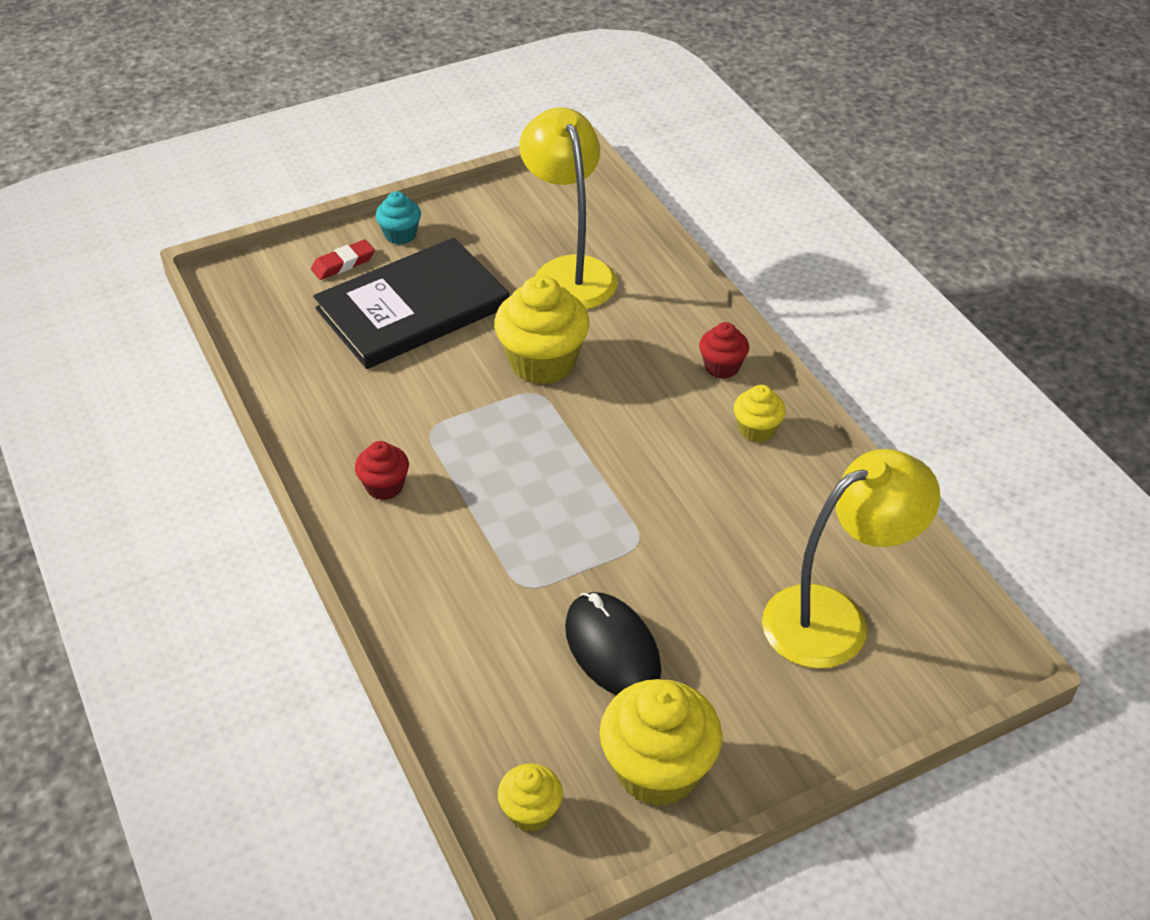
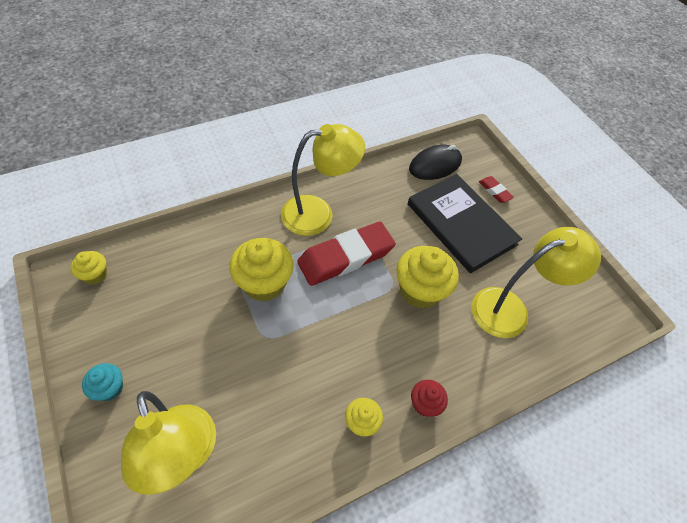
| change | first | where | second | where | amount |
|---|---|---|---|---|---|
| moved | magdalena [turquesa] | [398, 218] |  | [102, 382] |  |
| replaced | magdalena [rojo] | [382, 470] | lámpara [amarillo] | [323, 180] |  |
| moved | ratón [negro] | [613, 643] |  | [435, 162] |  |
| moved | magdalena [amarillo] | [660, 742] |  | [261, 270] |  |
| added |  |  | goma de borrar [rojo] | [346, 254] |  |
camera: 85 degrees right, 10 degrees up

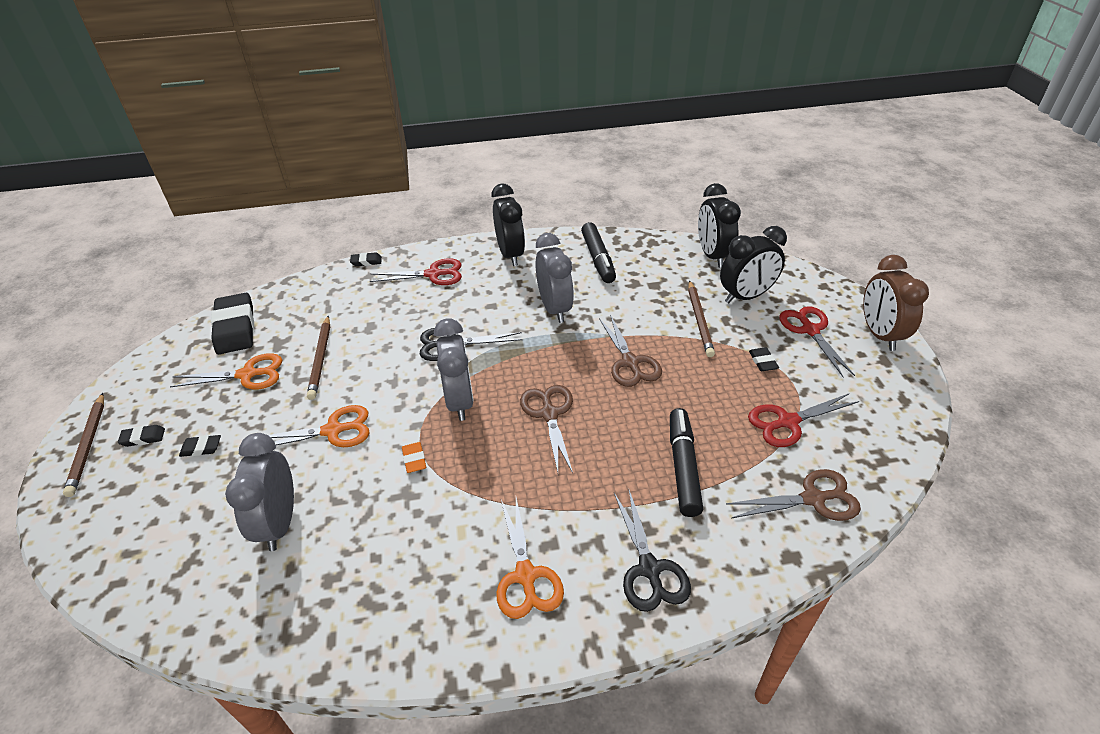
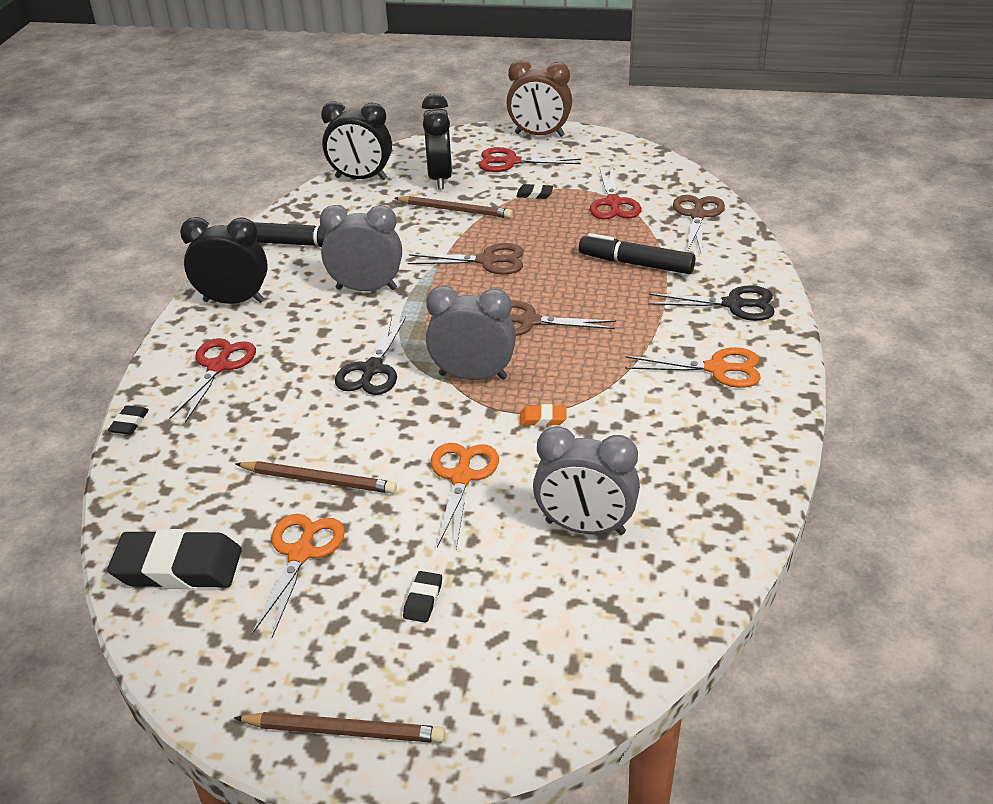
| change | first | where | second | where | amount |
|---|---|---|---|---|---|
| removed | goma de borrar [negro] | [141, 436] |  |  |  |
camera: 70 degrees left, 5 degrees down

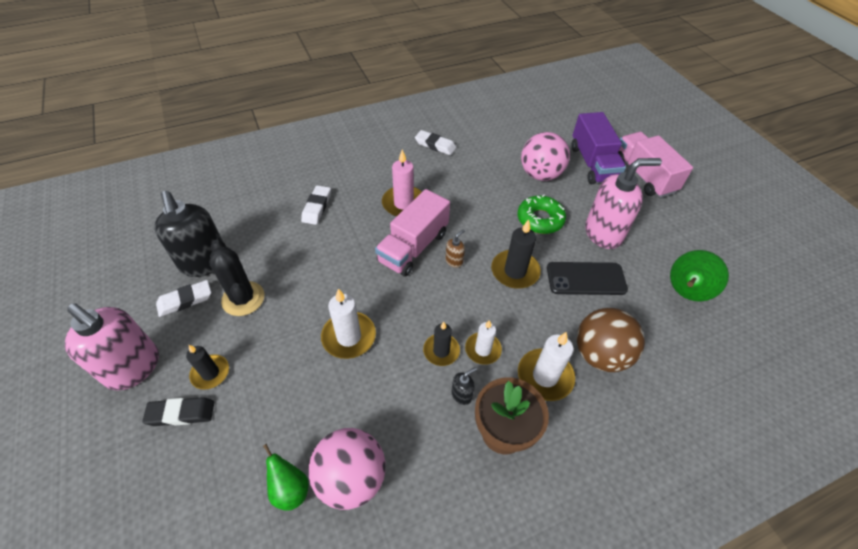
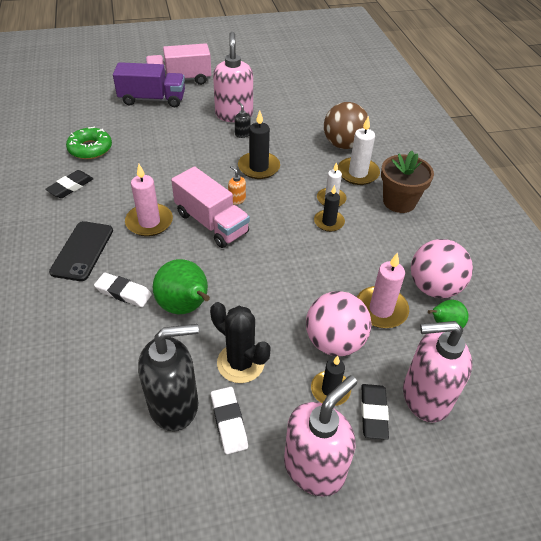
| change | first | where | second | where | amount |
|---|---|---|---|---|---|
| recoloured | goma de borrar [blanco] | [436, 142] | goma de borrar [negro] | [69, 184] |  |
| moved | pelota [rosa] | [545, 156] |  | [338, 323] |  |
| moved | rosquilla [verde] | [541, 214] |  | [89, 142] |  |
| recoloured | dispensador de jabón [marrón] | [455, 248] | dispensador de jabón [naranja] | [237, 185] |  |
| turned | cactus [negro] | [237, 278] |  | [240, 342] | 60 degrees clockwise |
| moved | pera [verde] | [699, 275] |  | [181, 286] |  |
| moved | móvil [negro] | [587, 278] |  | [81, 251] |  |
| removed | vela [blanco] | [348, 324] |  |  |  |
| moved | dispensador de jabón [negro] | [464, 386] |  | [243, 120] |  |
| added |  |  | vela [rosa] | [383, 290] |  |
| added |  |  | dispensador de jabón [rosa] | [437, 371] |  |
camera: 80 degrees left, 5 degrees down

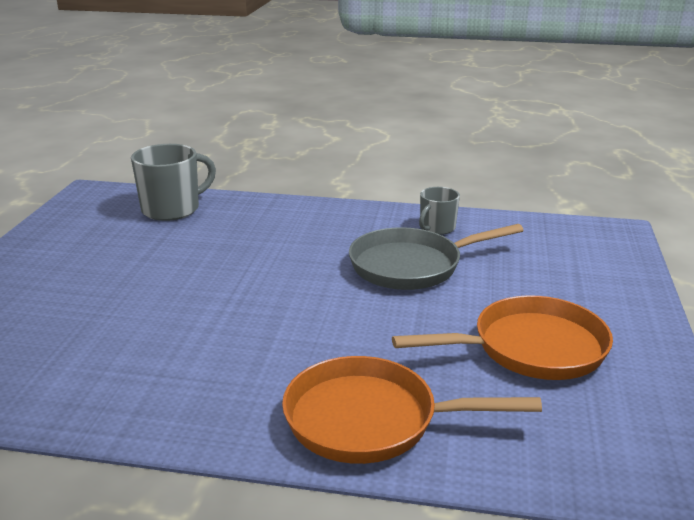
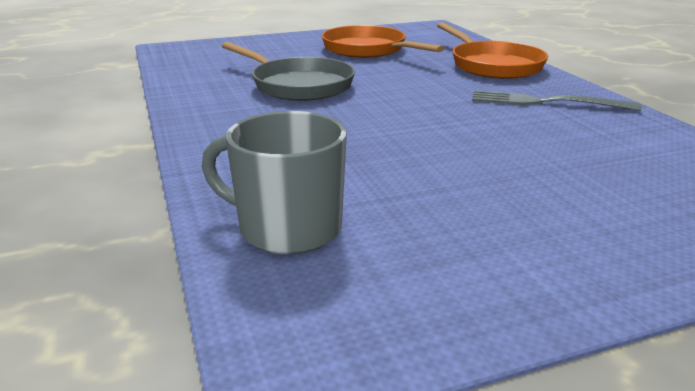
| change | first | where | second | where | amount |
|---|---|---|---|---|---|
| removed | taza [gris] | [439, 211] |  |  |  |
| added |  |  | tenedor [gris] | [557, 100] |  |
camera: 120 degrees left, 0 degrees up

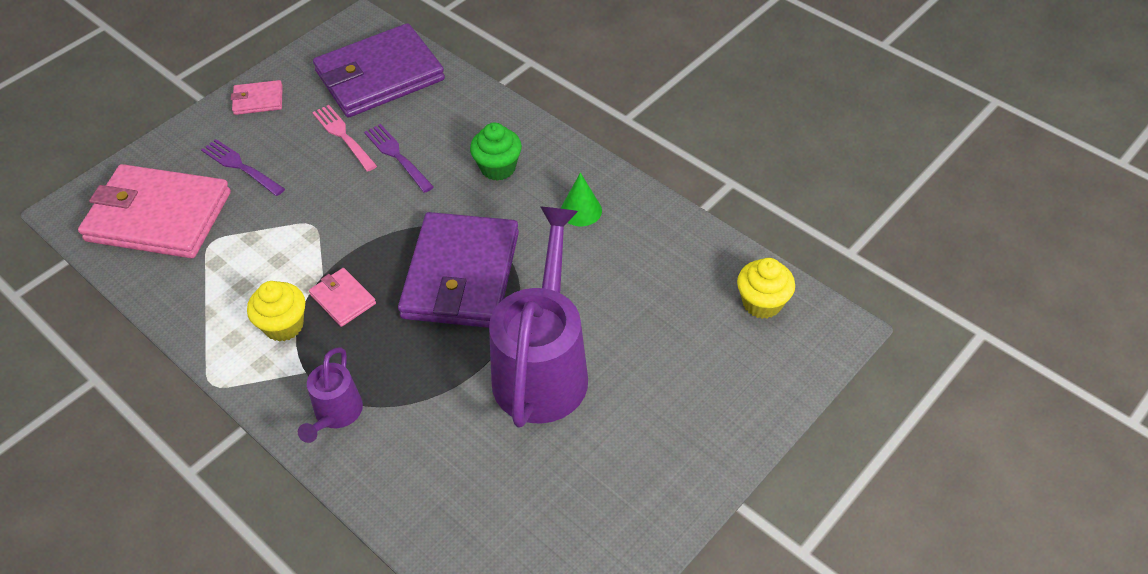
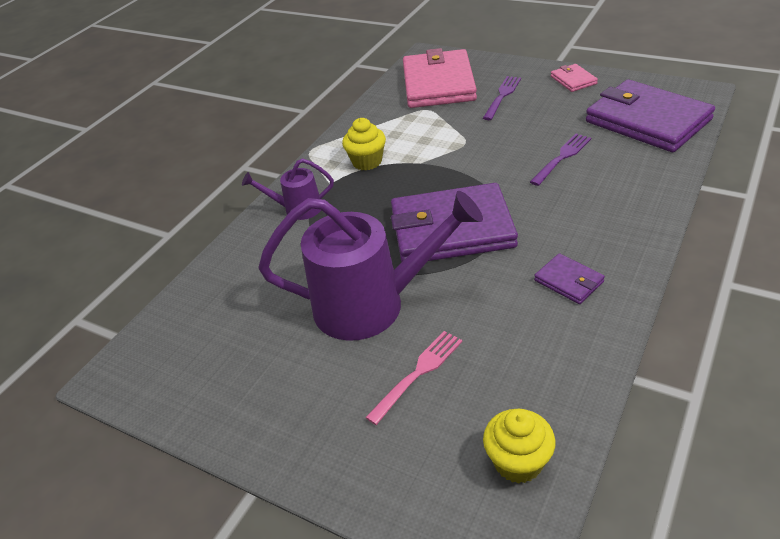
| change | first | where | second | where | amount |
|---|---|---|---|---|---|
| moved | tenedor [rosa] | [344, 138] |  | [414, 378] |  |
| removed | magdalena [verde] | [496, 152] |  |  |  |
| replaced | cono [verde] | [581, 199] | cartera [morado] | [569, 278] |  |
| removed | cartera [rosa] | [342, 297] |  |  |  |
camera: 80 degrees right, 10 degrees down

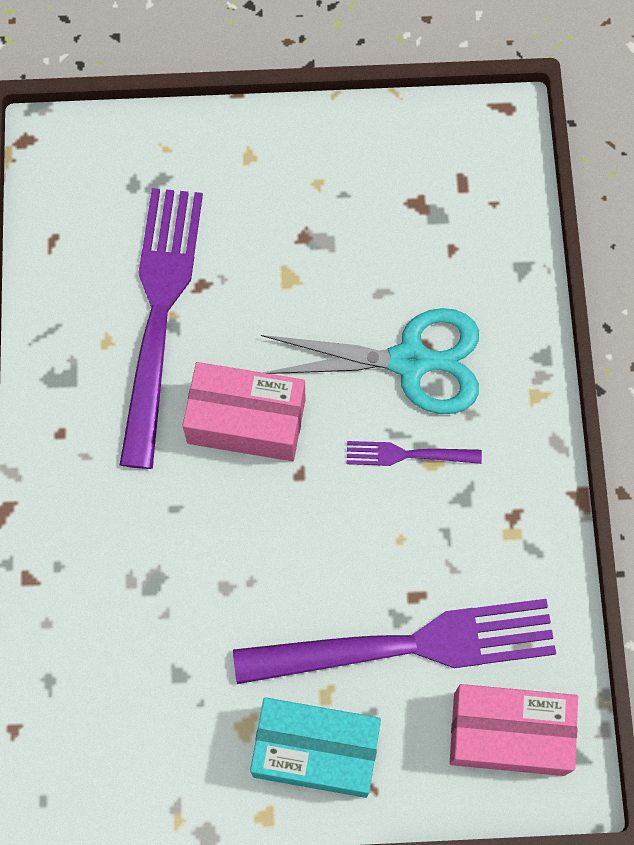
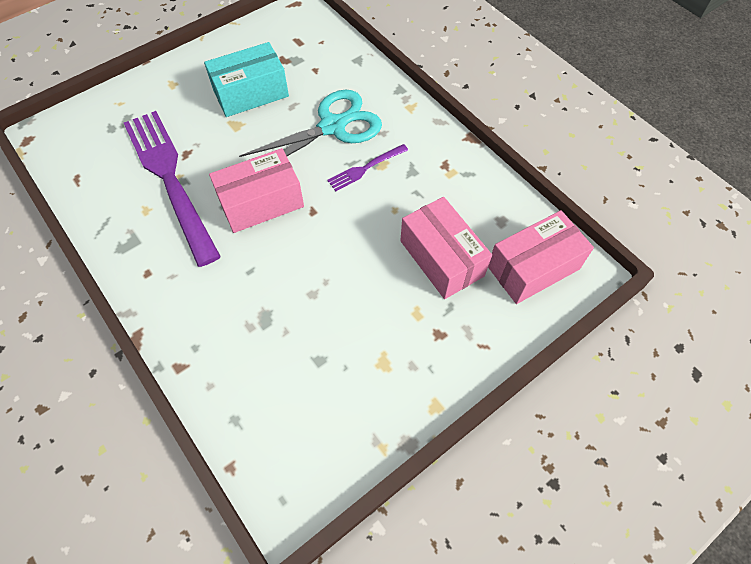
| change | first | where | second | where | amount |
|---|---|---|---|---|---|
| replaced | tenedor [morado] | [394, 641] | caja [rosa] | [446, 248] |  |
| moved | caja [turquesa] | [315, 747] |  | [246, 79] |  |
camera: 35 degrees left, 10 degrees down

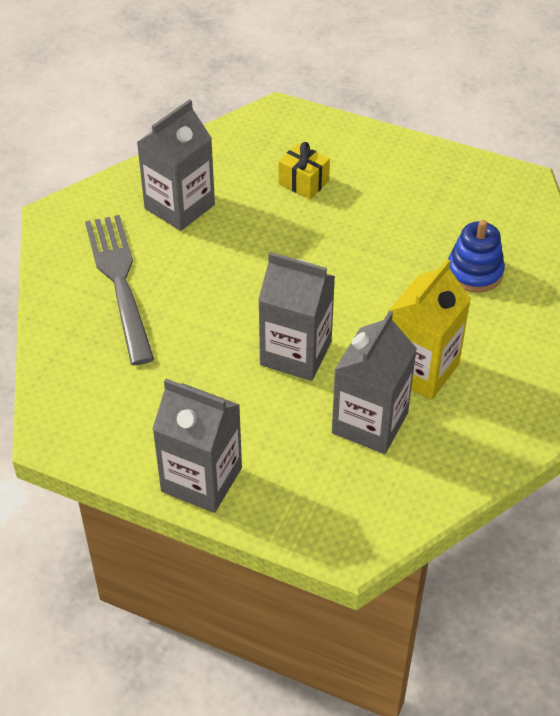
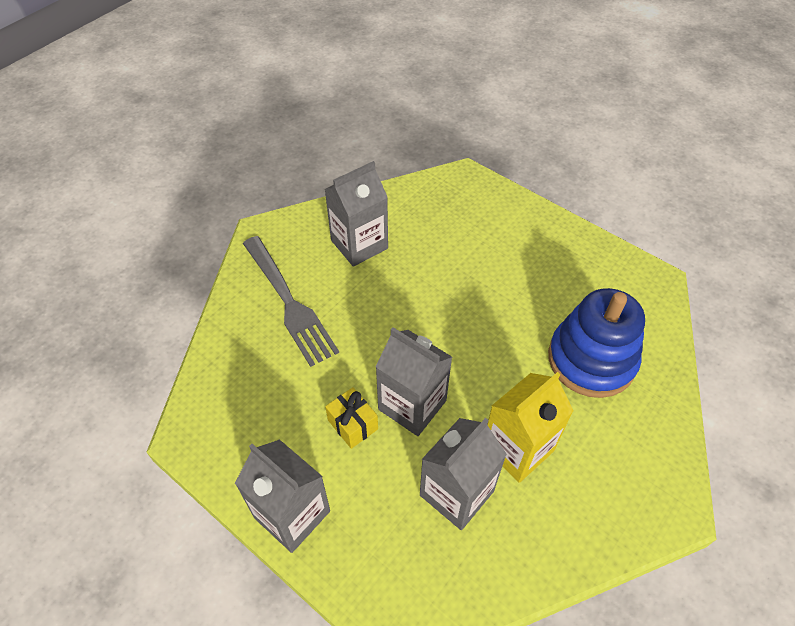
| change | first | where | second | where | amount |
|---|---|---|---|---|---|
| moved | regalo [amarillo] | [304, 170] |  | [351, 418] |  |
| turned | tenedor [gris] | [119, 290] |  | [291, 301] | 150 degrees clockwise |
| resized | juguete apilable [azul] | [476, 256] |  | [596, 343] | x1.72 |
camera: 15 degrees right, 5 degrees up

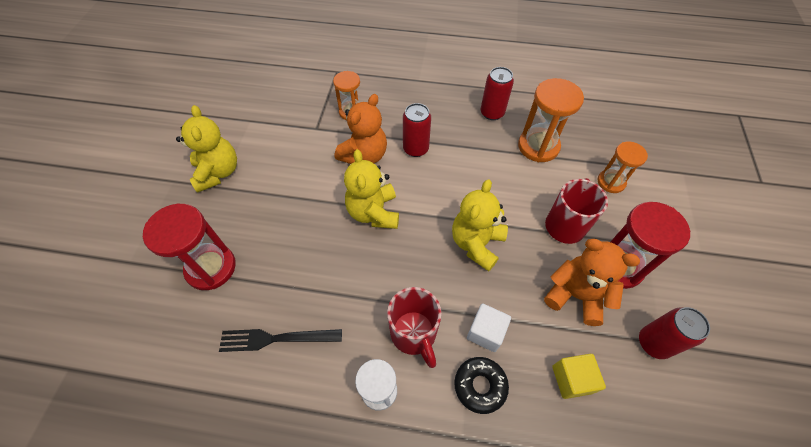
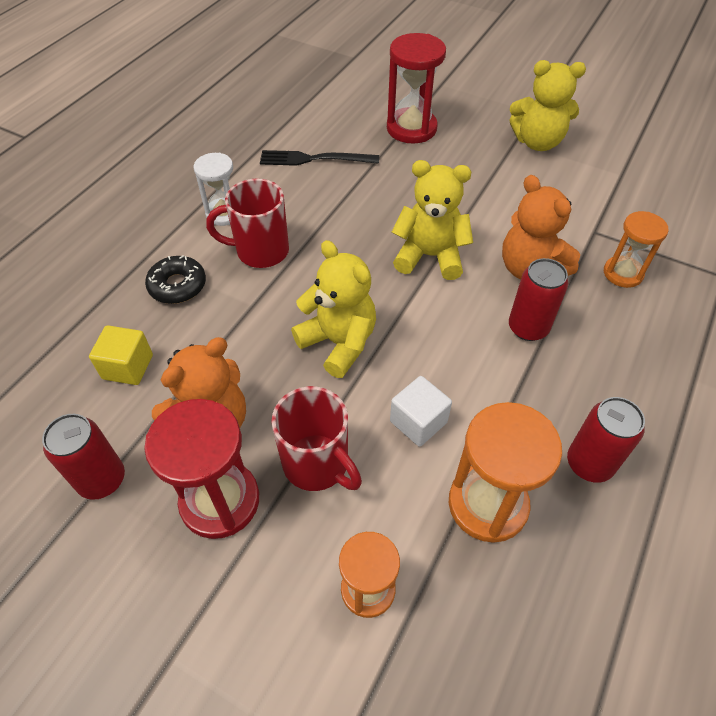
| change | first | where | second | where | amount |
|---|---|---|---|---|---|
| moved | cubo [blanco] | [489, 328] |  | [421, 411] |  |
| turned | tenedor [negro] | [280, 340] |  | [319, 158] | 105 degrees counterclockwise |
camera: 110 degrees right, 5 degrees down

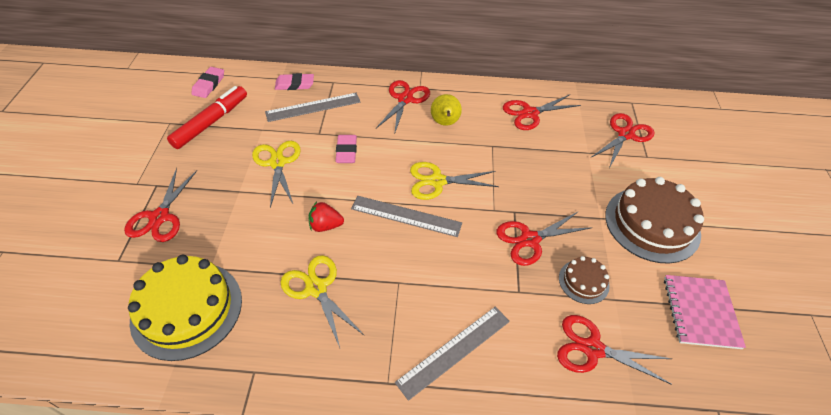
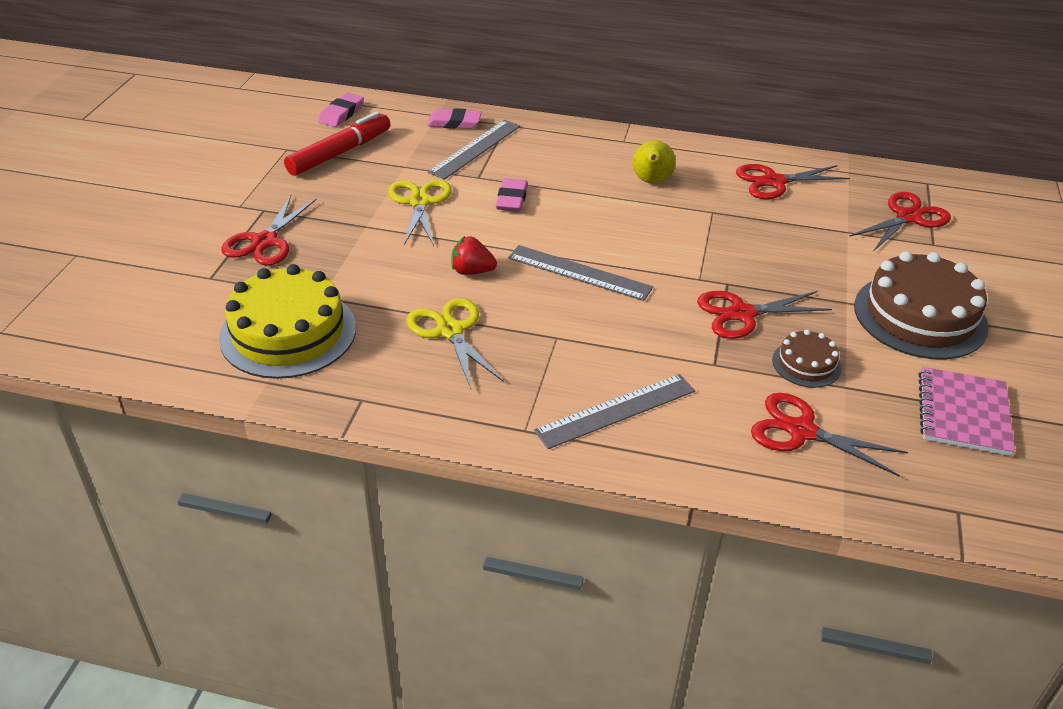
| change | first | where | second | where | amount |
|---|---|---|---|---|---|
| removed | tijeras [rojo] | [403, 107] |  |  |  |
| turned | regla [gris] | [313, 107] |  | [474, 150] | 45 degrees counterclockwise |
| removed | tijeras [amarillo] | [454, 181] |  |  |  |
camera: 10 degrees right, 10 degrees down

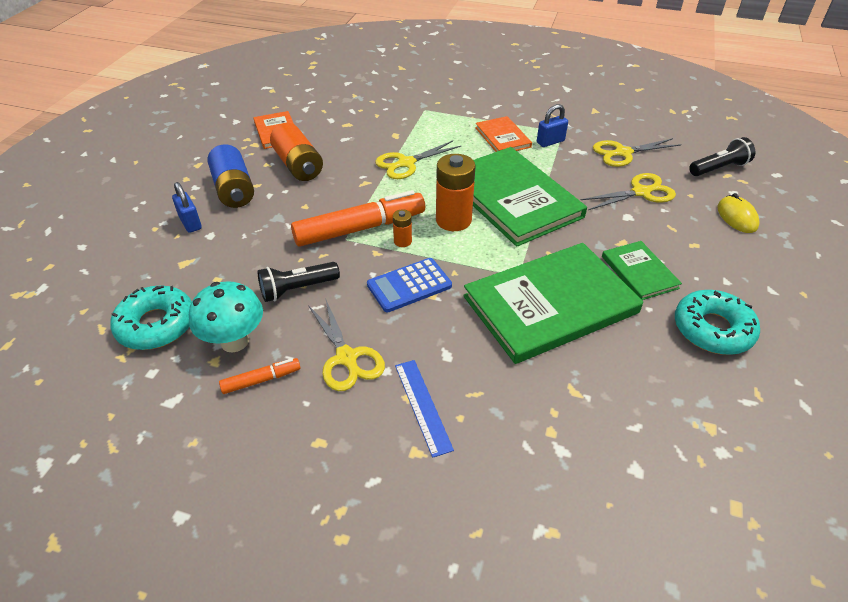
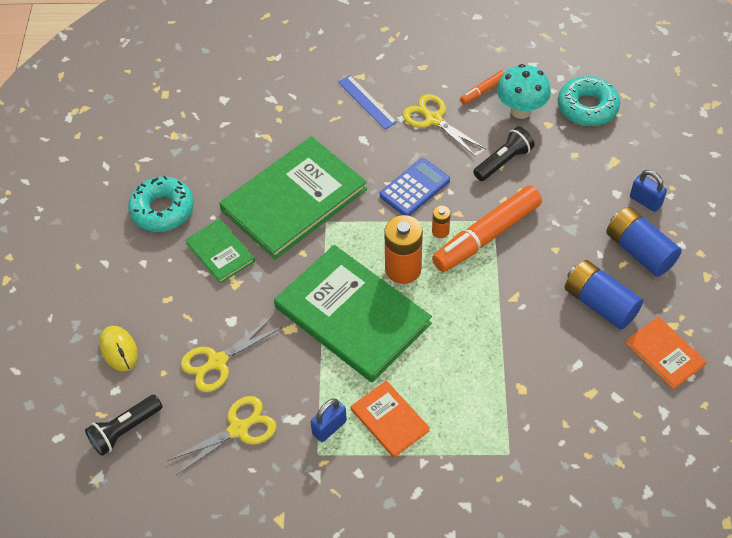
| change | first | where | second | where | amount |
|---|---|---|---|---|---|
| recoloured | pila [naranja] | [296, 152] | pila [azul] | [604, 295] |  |
| removed | tijeras [amarillo] | [418, 160] |  |  |  |
camera: 165 degrees right, 10 degrees up

